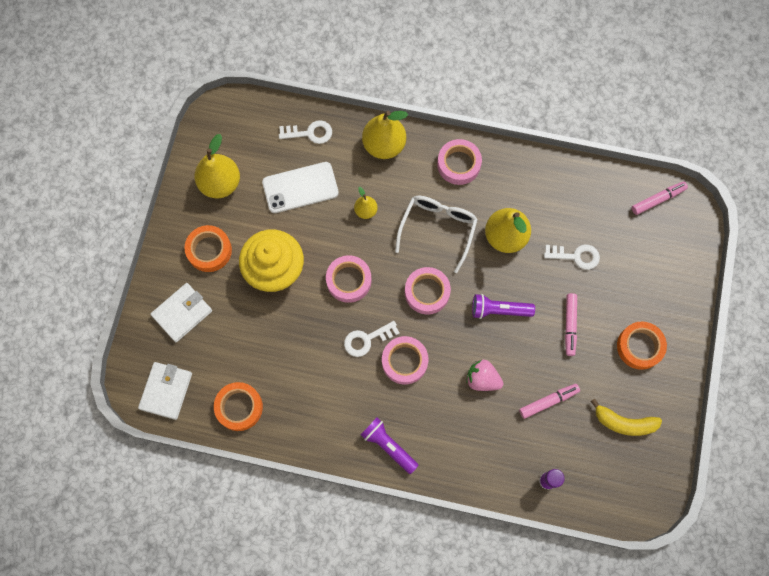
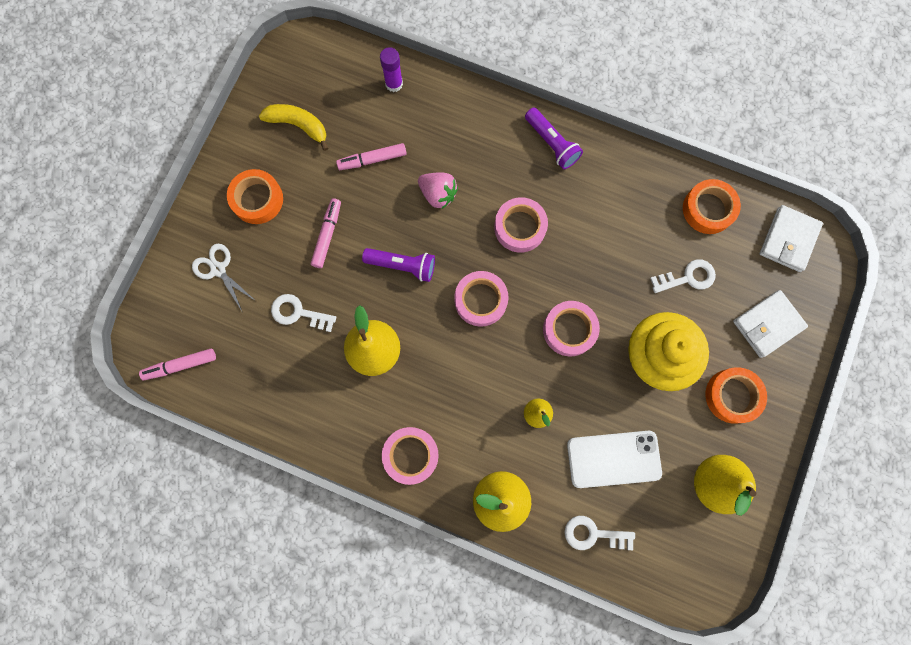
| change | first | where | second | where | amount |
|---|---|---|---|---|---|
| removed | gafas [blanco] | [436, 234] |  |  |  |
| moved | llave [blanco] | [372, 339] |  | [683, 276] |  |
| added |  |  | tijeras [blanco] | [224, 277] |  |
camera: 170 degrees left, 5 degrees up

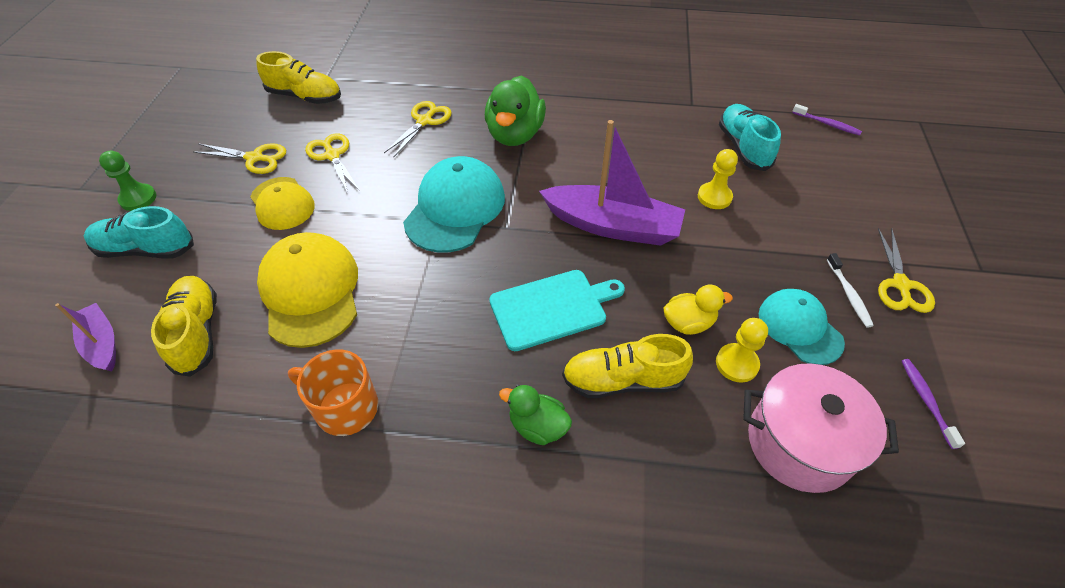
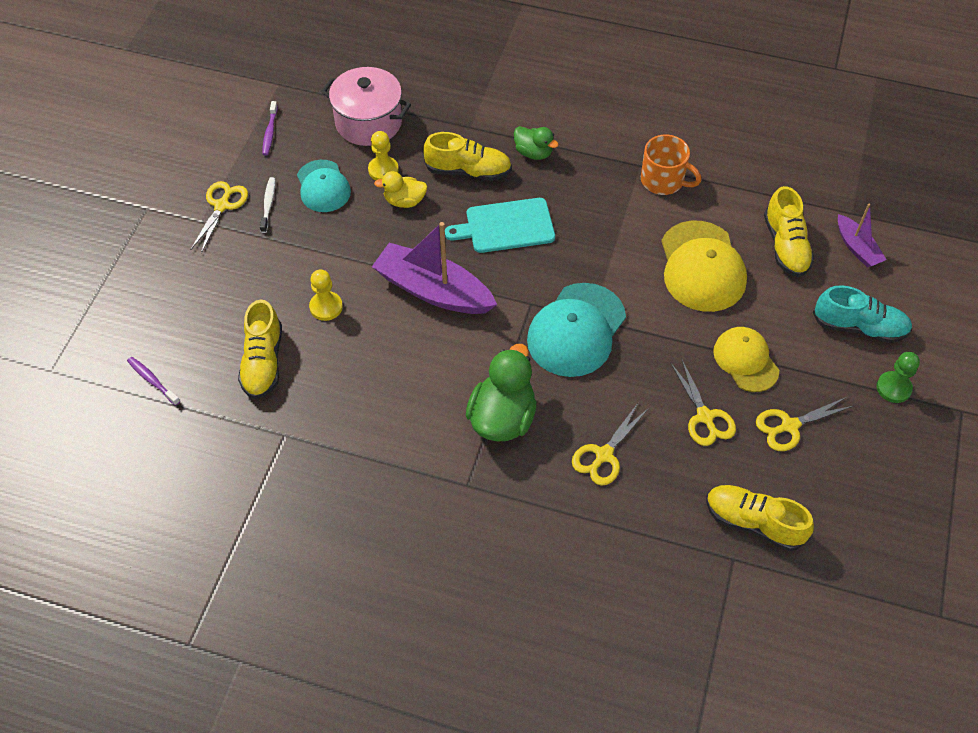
| change | first | where | second | where | amount |
|---|---|---|---|---|---|
| recoloured | zapato [turquesa] | [750, 137] | zapato [amarillo] | [260, 349] |  |
| turned | tijeras [amarillo] | [239, 158] |  | [804, 424] | 45 degrees counterclockwise |
camera: 170 degrees left, 5 degrees up

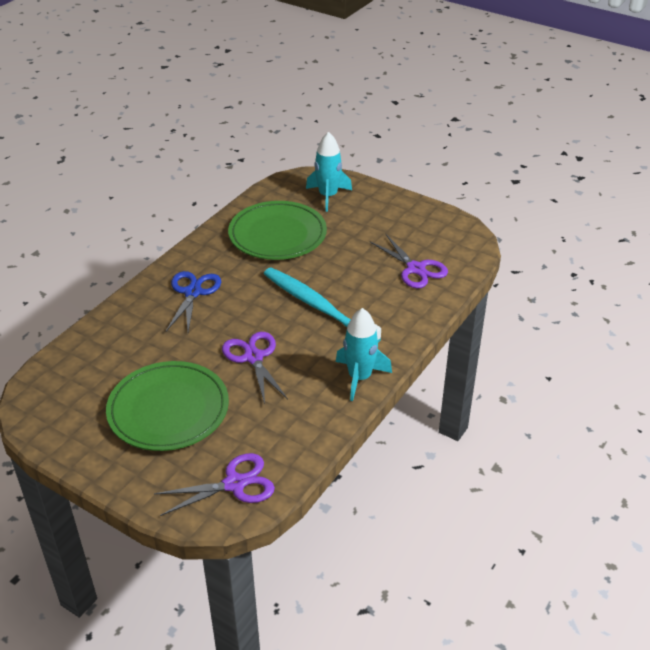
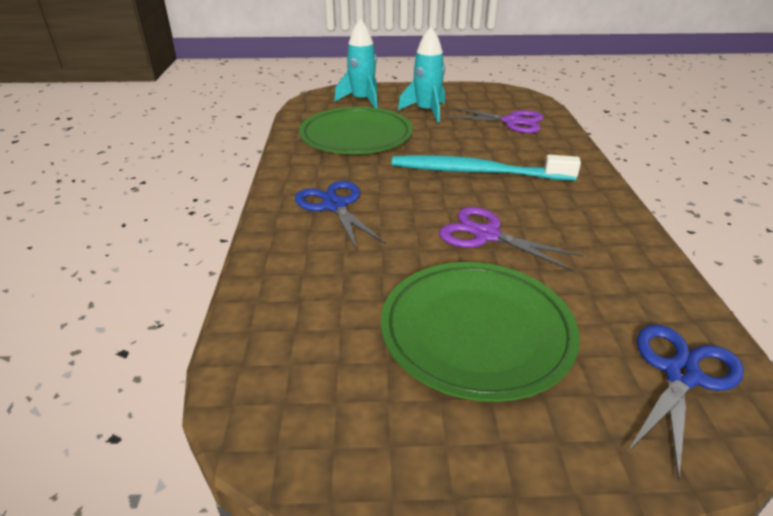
| change | first | where | second | where | amount |
|---|---|---|---|---|---|
| moved | cohete [turquesa] | [364, 354] |  | [421, 75] |  |
| recoloured | tijeras [morado] | [214, 484] | tijeras [azul] | [685, 402] |  |
camera: 35 degrees left, 5 degrees down

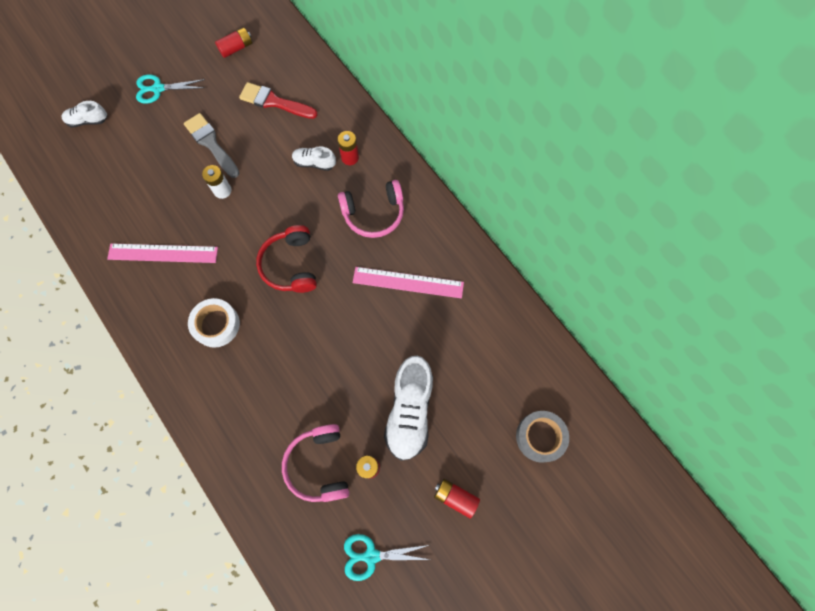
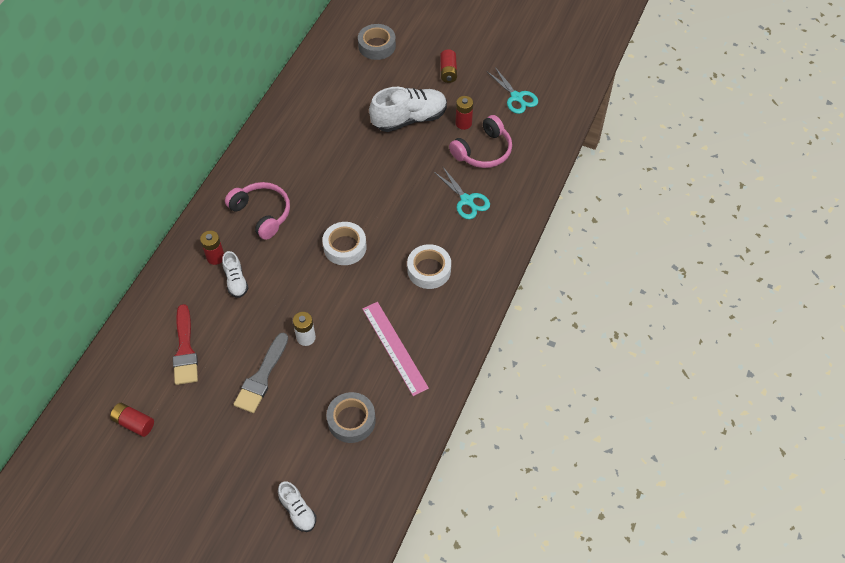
| change | first | where | second | where | amount |
|---|---|---|---|---|---|
| moved | tijeras [turquesa] | [170, 89] |  | [462, 192] |  |
| replaced | auriculares [rojo] | [286, 259] | cinta adhesiva [blanco] | [344, 243] |  |
| removed | regla [rosa] | [408, 283] |  |  |  |
| added |  |  | cinta adhesiva [gris] | [351, 417] |  |
camera: 120 degrees left, 15 degrees down

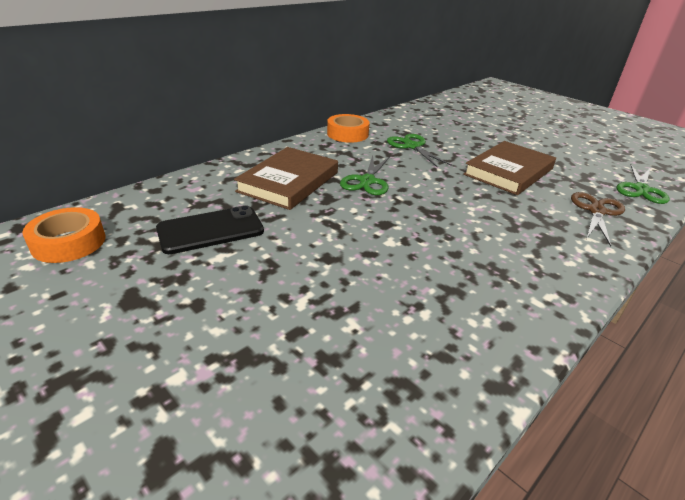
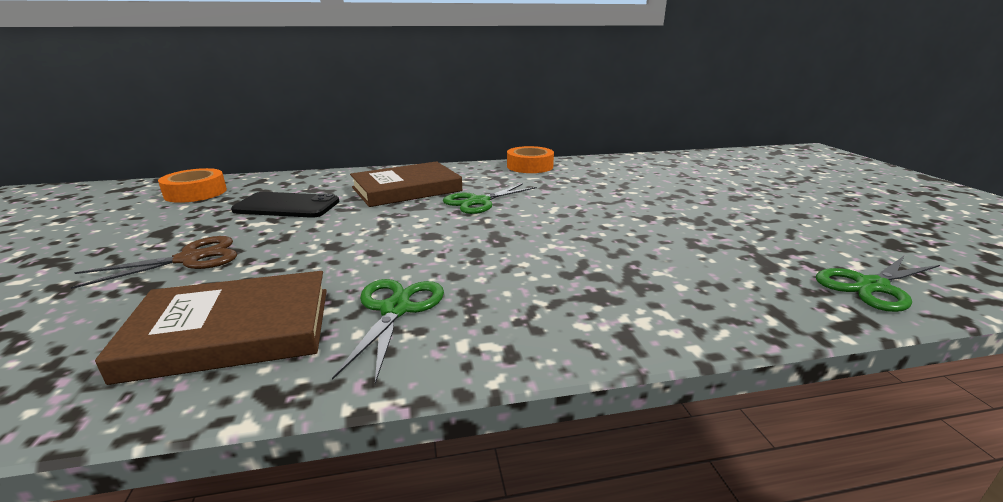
| change | first | where | second | where | amount |
|---|---|---|---|---|---|
| moved | tijeras [verde] | [419, 151] |  | [388, 331] |  |
| moved | libro [marrón] | [509, 168] |  | [211, 328] |  |
| moved | tijeras [marrón] | [598, 219] |  | [153, 262] |  |
camera: 35 degrees right, 10 degrees down

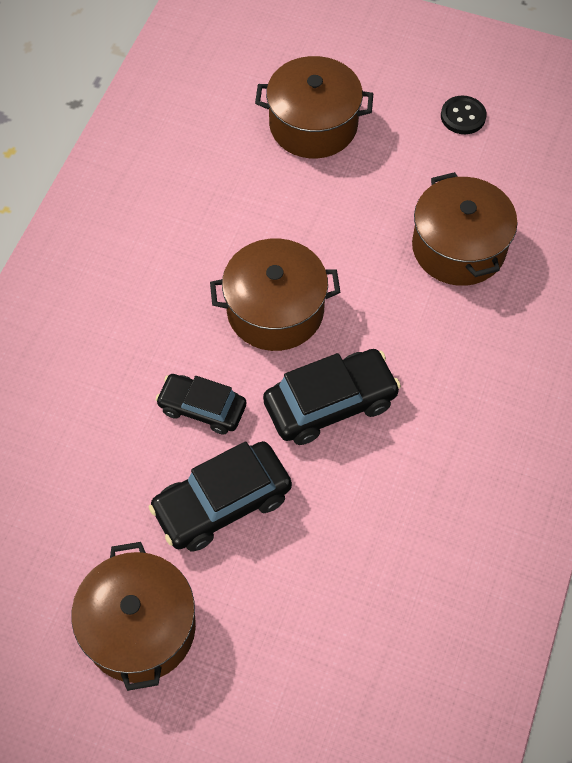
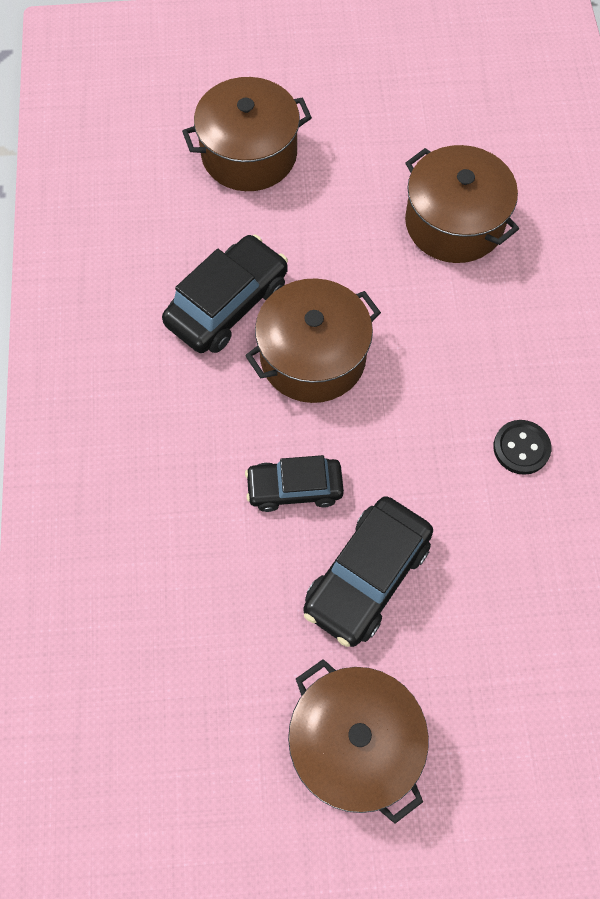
| change | first | where | second | where | amount |
|---|---|---|---|---|---|
| moved | botón [negro] | [463, 115] |  | [522, 447] |  |
| moved | coche [negro] | [332, 397] |  | [225, 293] |  |
camera: 25 degrees left, 5 degrees up

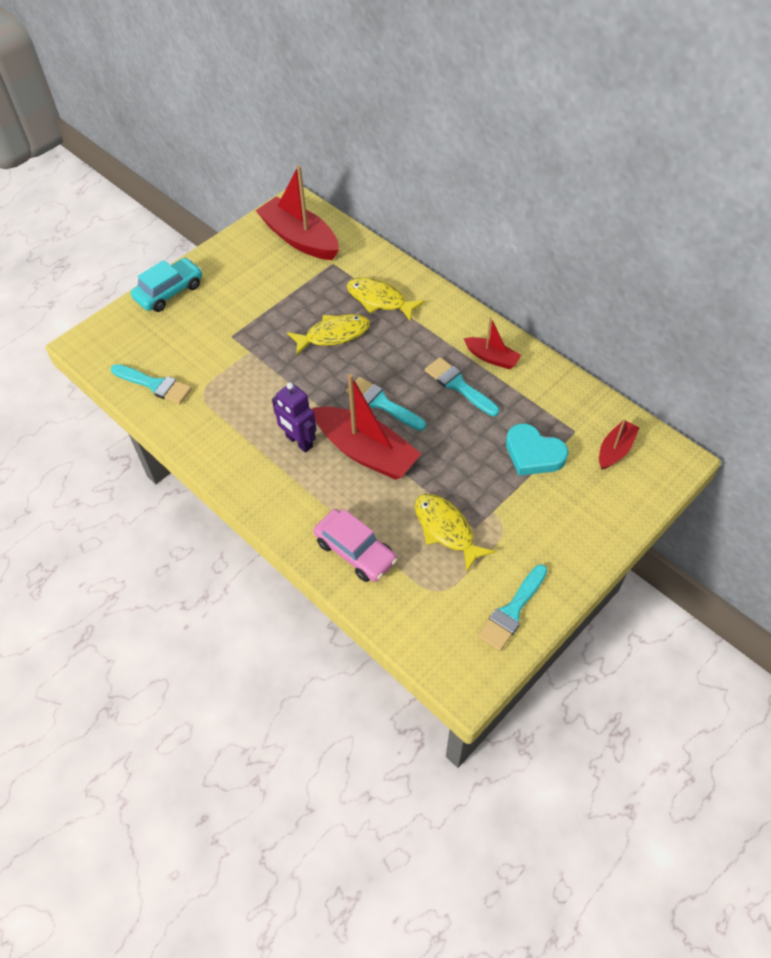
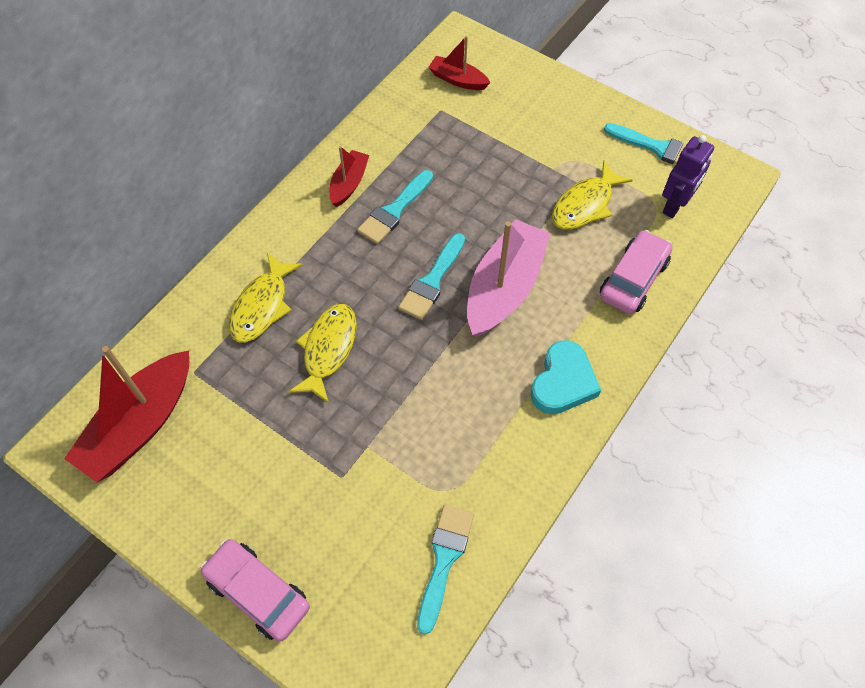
| change | first | where | second | where | amount |
|---|---|---|---|---|---|
| recoloured | coche [turquesa] | [166, 285] | coche [rosa] | [255, 590] |  |
| turned | pez [amarillo] | [328, 335] |  | [323, 353] | 45 degrees clockwise |
| recoloured | barco [rojo] | [366, 427] | barco [rosa] | [509, 278] |  |
| moved | robot [morado] | [294, 417] |  | [688, 176] |  |
| moved | corazón [turquesa] | [537, 450] |  | [566, 377] |  |
camera: 100 degrees left, 5 degrees up

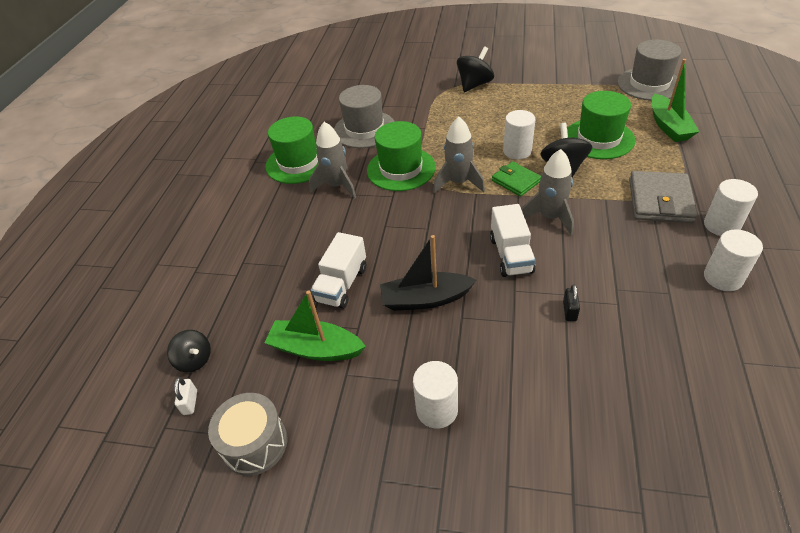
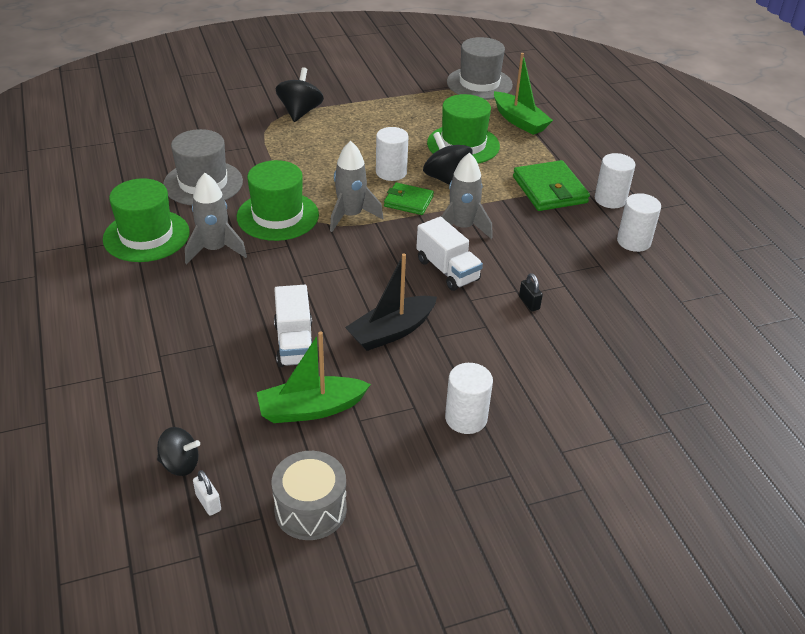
| change | first | where | second | where | amount |
|---|---|---|---|---|---|
| recoloured | cartera [gris] | [663, 197] | cartera [verde] | [551, 185] |  |
camera: 35 degrees left, 5 degrees down

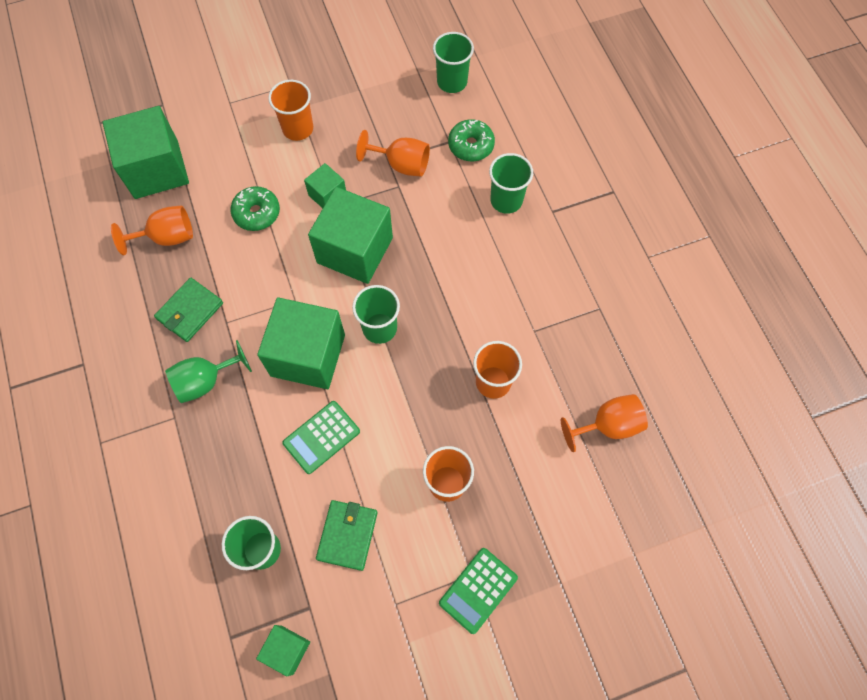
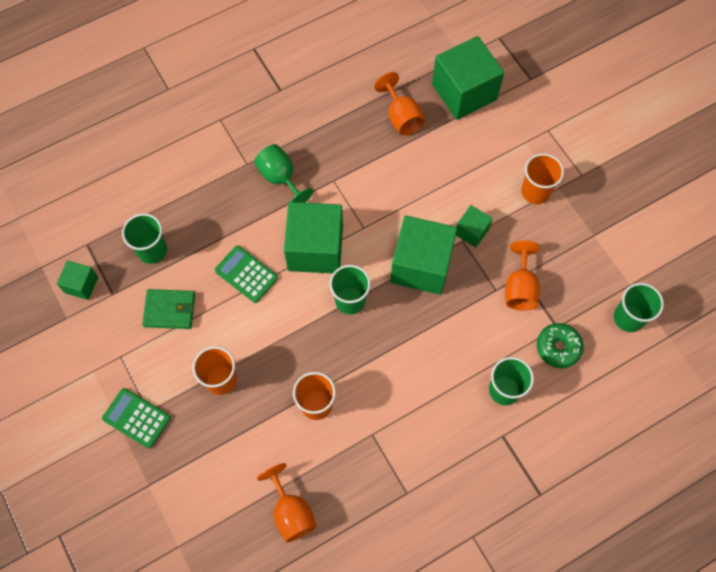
| change | first | where | second | where | amount |
|---|---|---|---|---|---|
| removed | rosquilla [verde] | [255, 208] |  |  |  |
| removed | cartera [verde] | [188, 310] |  |  |  |
camera: 80 degrees right, 0 degrees up

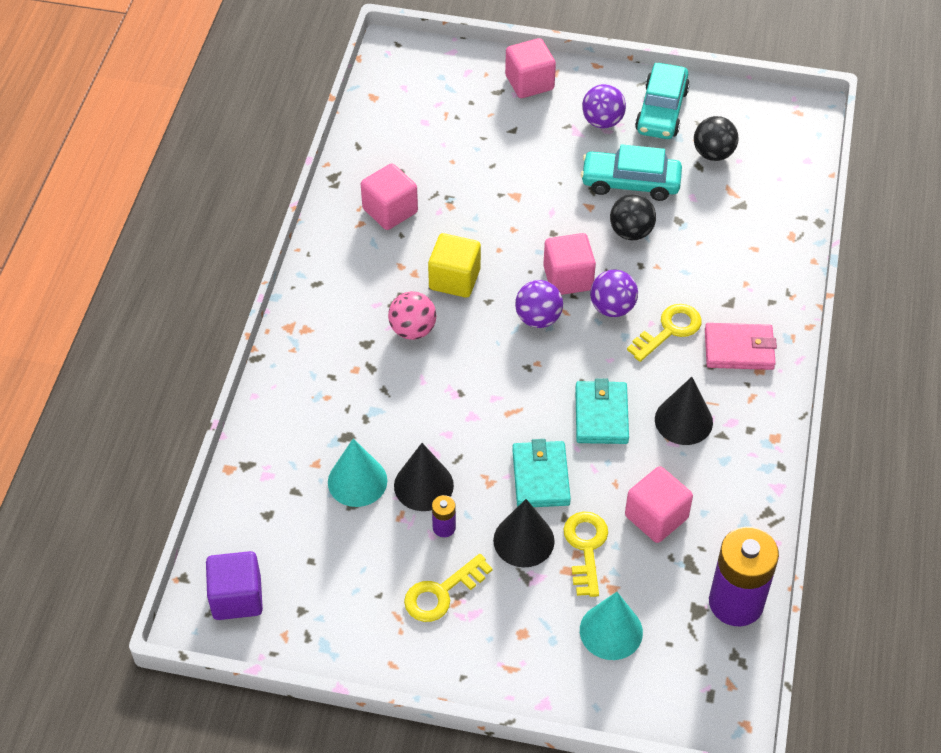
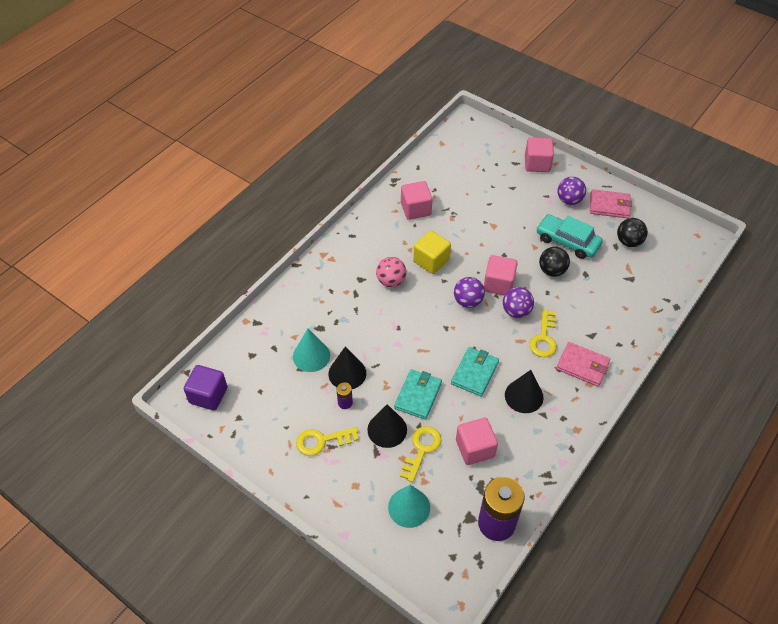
| change | first | where | second | where | amount |
|---|---|---|---|---|---|
| replaced | coche [turquesa] | [662, 101] | cartera [rosa] | [611, 203] |  |
| turned | llave [amarillo] | [664, 333] |  | [543, 333] | 120 degrees clockwise |
camera: 25 degrees right, 0 degrees up

